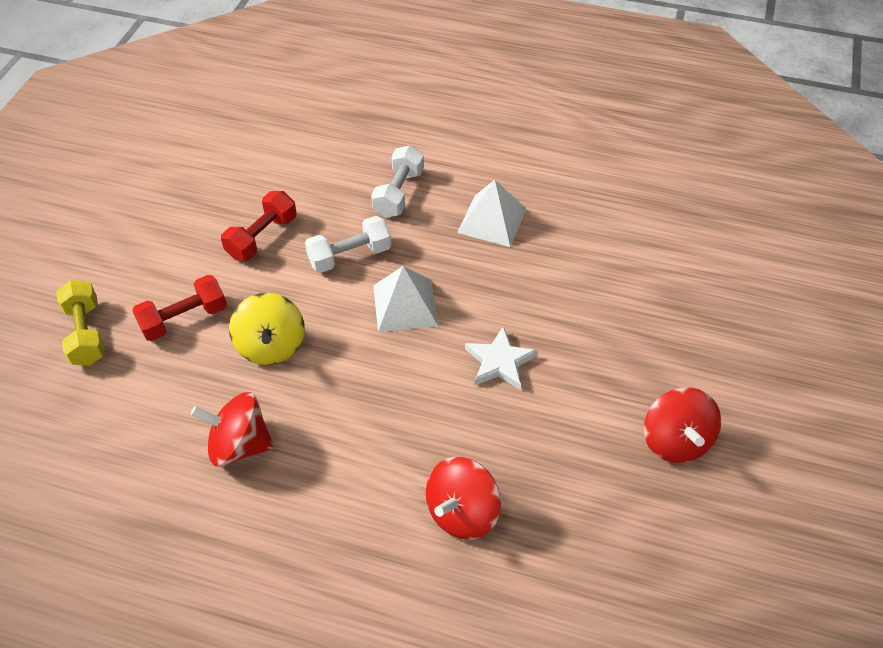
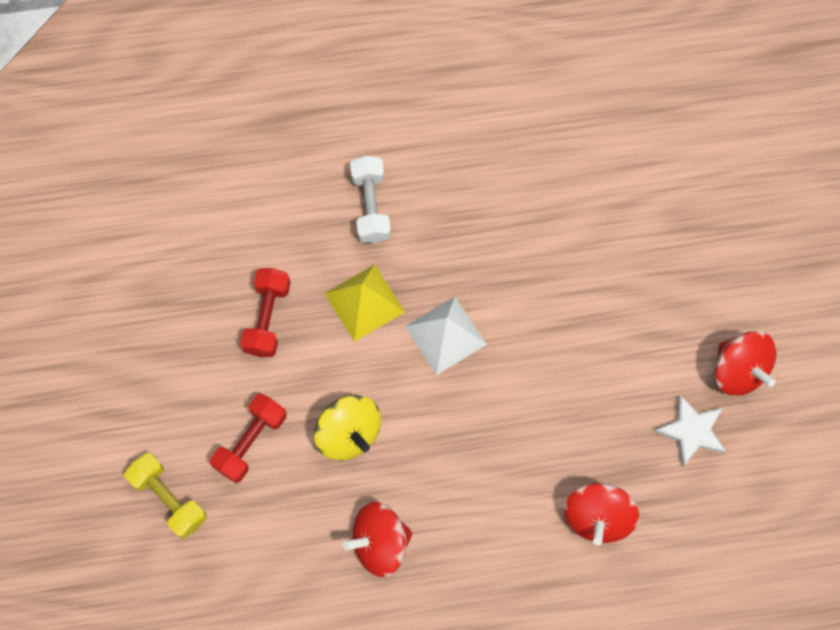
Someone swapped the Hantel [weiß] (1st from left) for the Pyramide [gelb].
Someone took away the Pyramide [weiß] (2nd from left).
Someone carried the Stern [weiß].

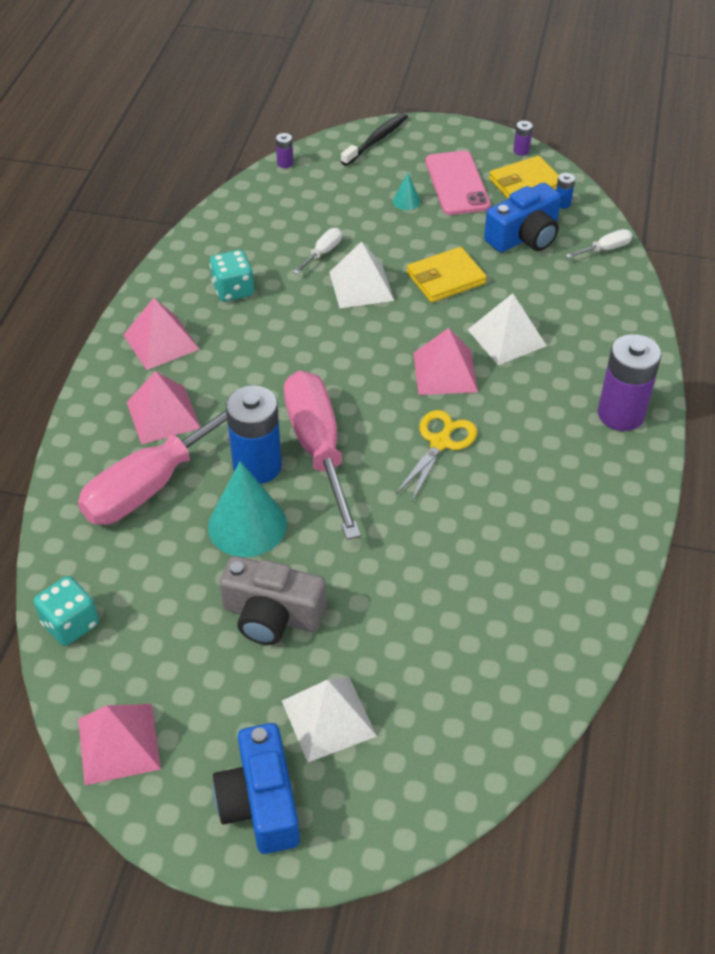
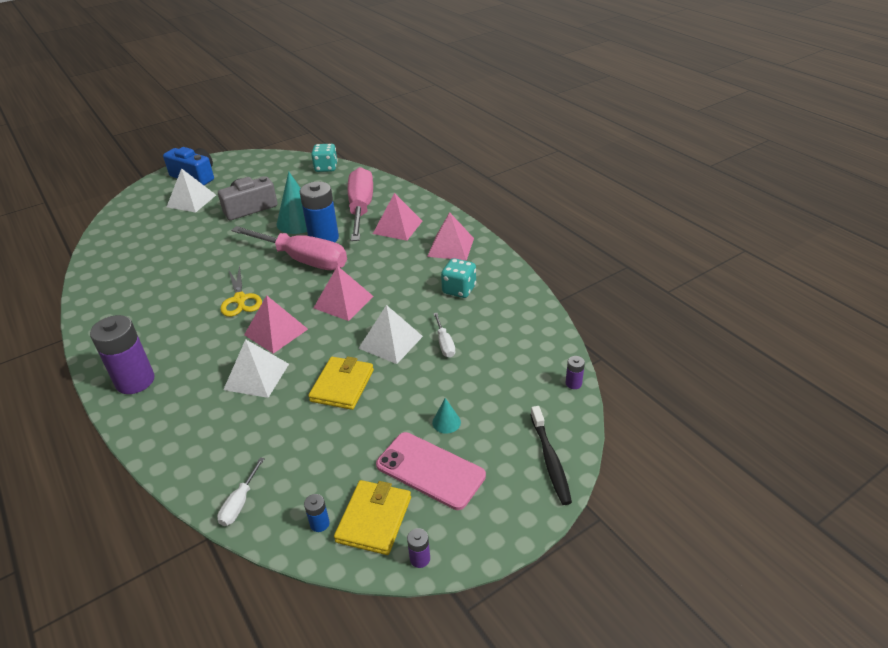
Someone carried the Pyramide [rosa] (1st from left in the first image).
Someone took away the Kamera [blau] (2nd from left).

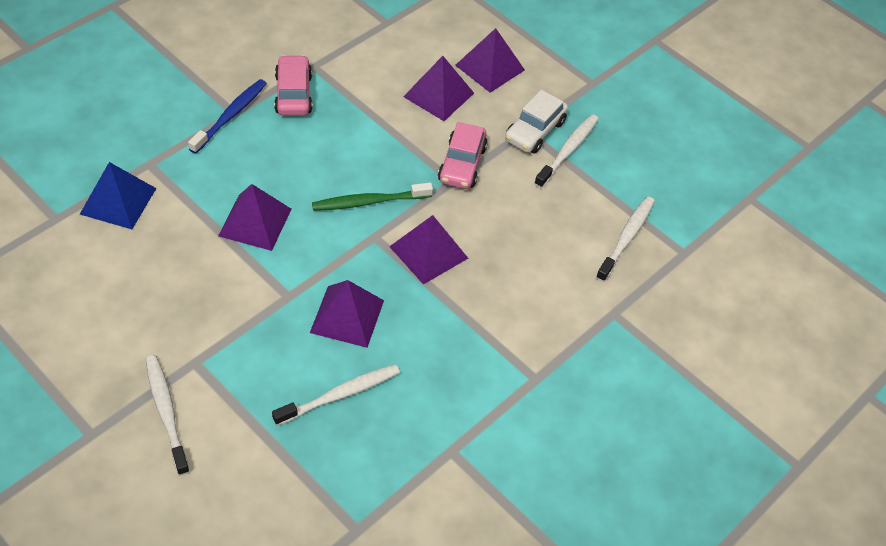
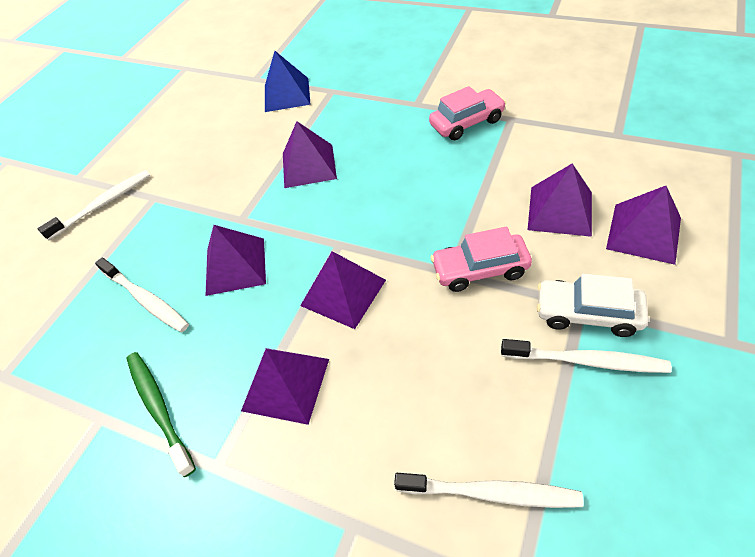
Someone took away the Zahnbürste [blau].
Someone carried the Zahnbürste [grün].
Someone put down the Pyramide [lila] (2nd from left).

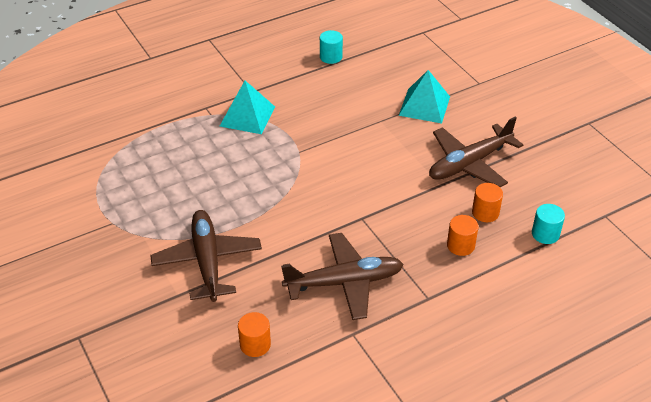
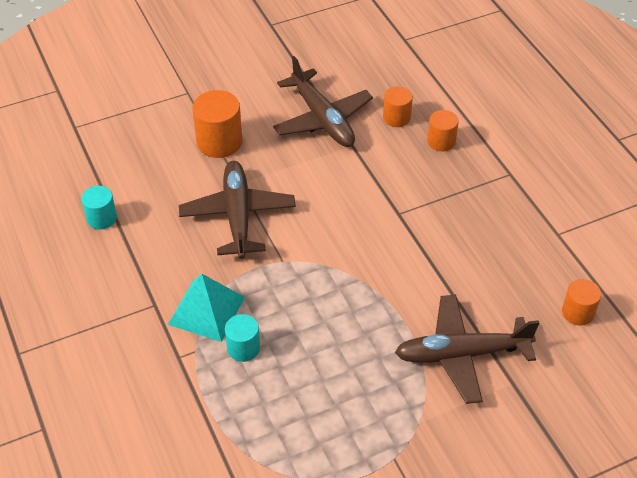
Someone carried the Flugzeug [braun] (2nd from left in the first image).
Someone swapped the Pyramide [türkis] (2nd from left) for the Vollzylinder [orange] (1st from left).
Someone carried the Vollzylinder [türkis] (2nd from left).

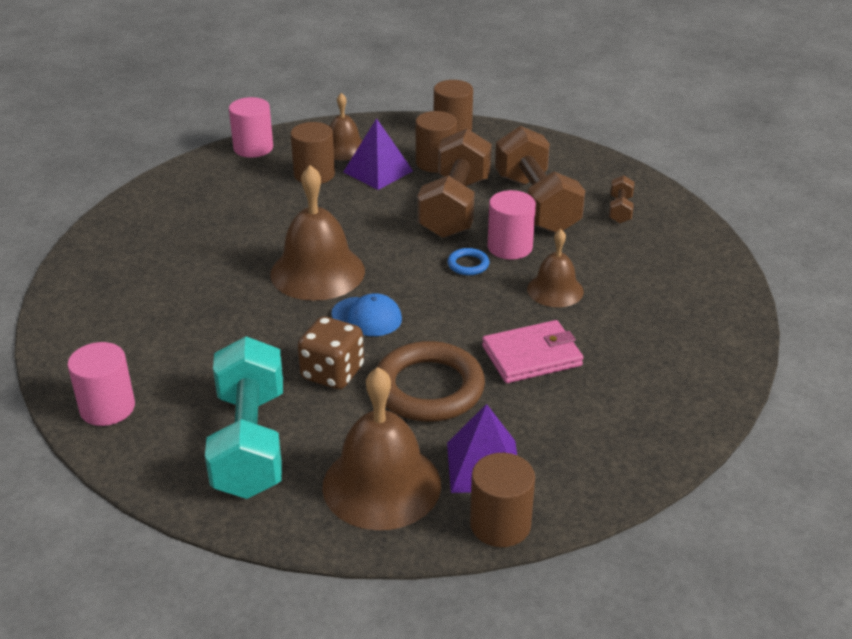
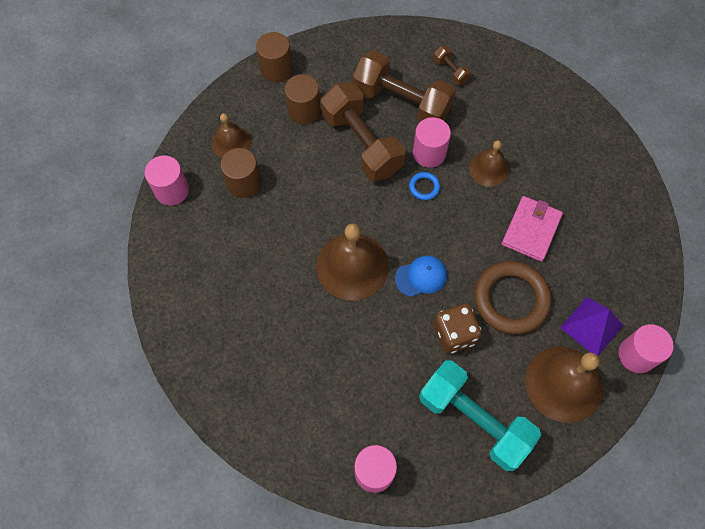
Someone took away the Pyramide [lila] (1st from left).
Someone repainted the Vollzylinder [braun] (4th from left), which became the Vollzylinder [rosa] (4th from left).

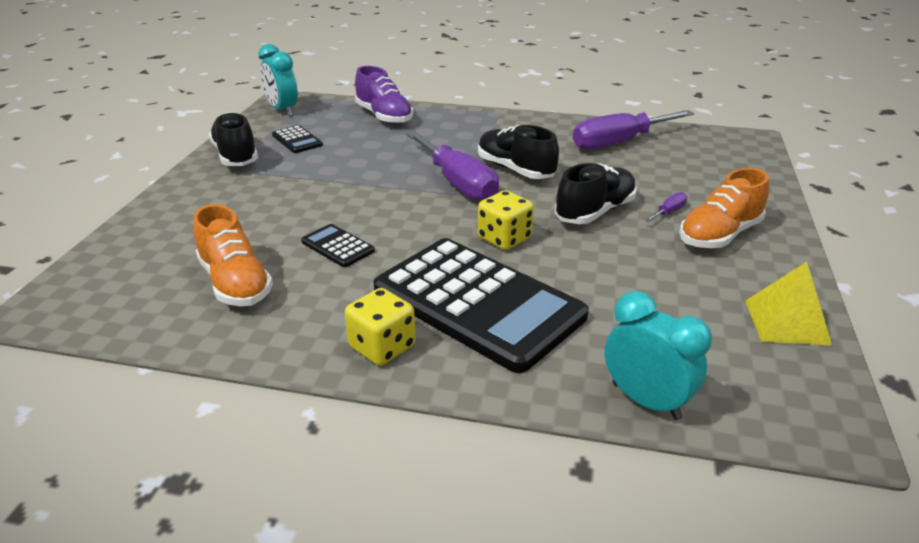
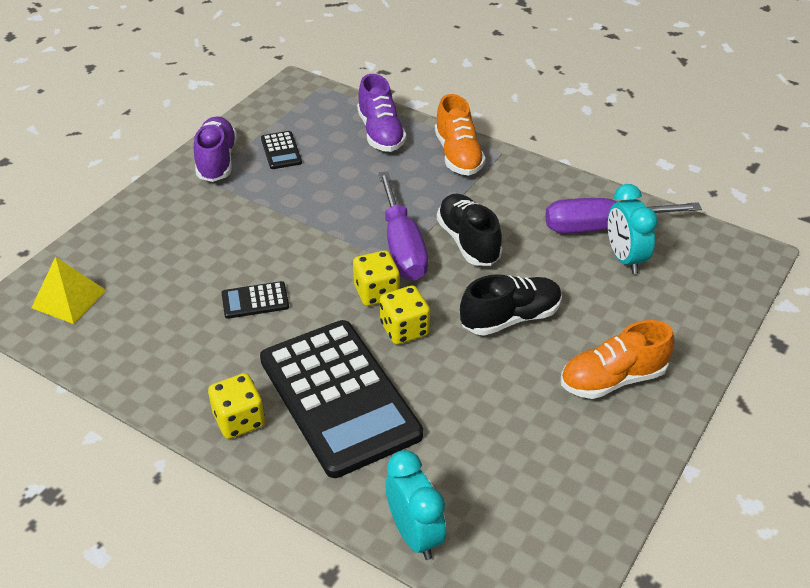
Someone carried the Schuh [orange] (1st from left).
Someone repainted the Schuh [schwarz] (1st from left), which became the Schuh [lila] (1st from left).
Someone carried the Wecker [türkis] (1st from left in the first image).
Someone rotated the Taschenrechner [schwarz] (2nd from left in the first image) by 75 degrees counterclockwise.
Someone took away the Schraubenzieher [lila] (3rd from left).
Someone carried the Pyramide [gelb].
Someone put down the Spielwürfel [gelb] (2nd from left).

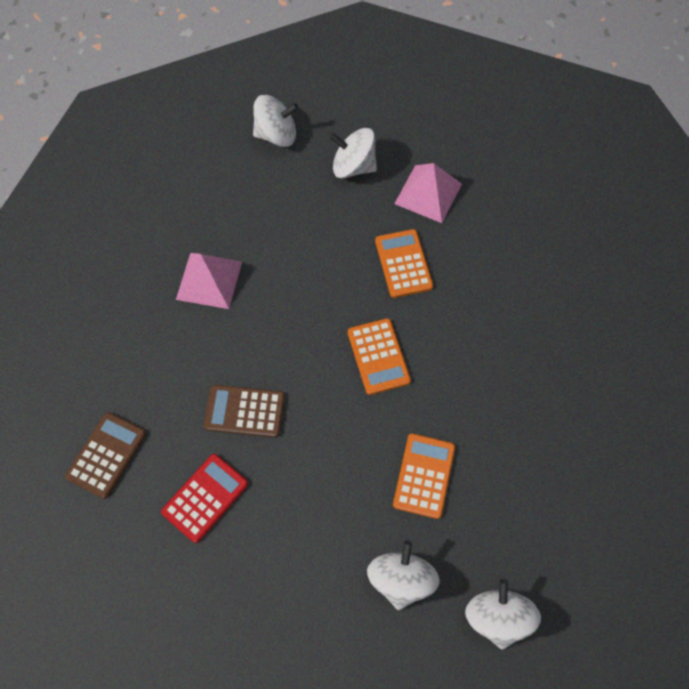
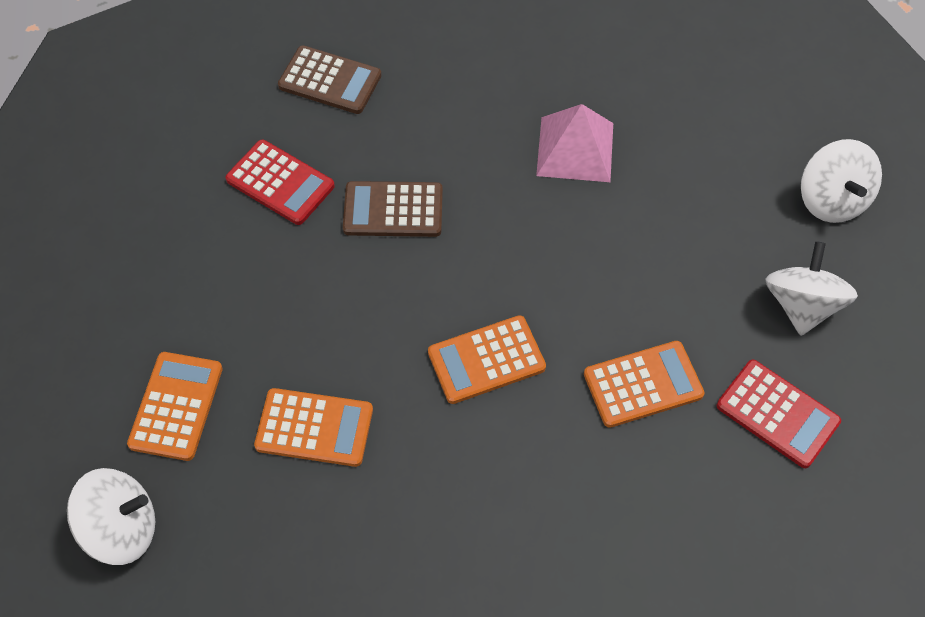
Someone rotated the Taschenrechner [braun] (2nd from left) by 90 degrees counterclockwise.
Someone swapped the Kreisel [weiß] (3rd from left) for the Taschenrechner [orange] (1st from left).
Someone swapped the Pyramide [rosa] (2nd from left) for the Taschenrechner [rot] (2nd from left).

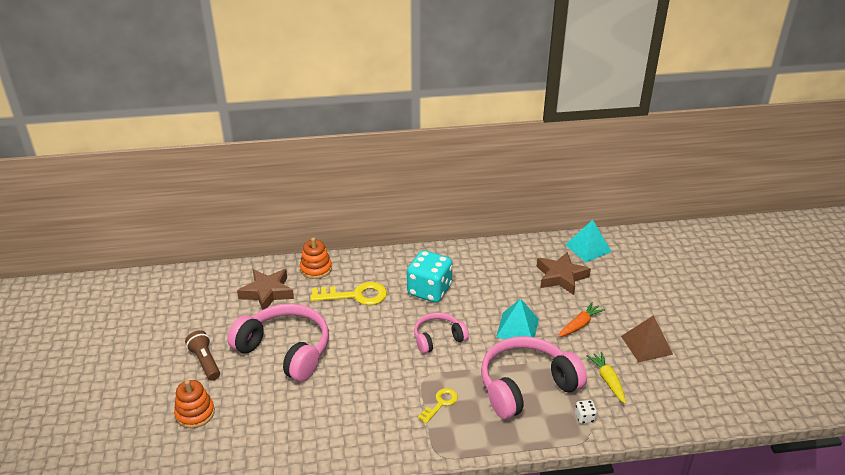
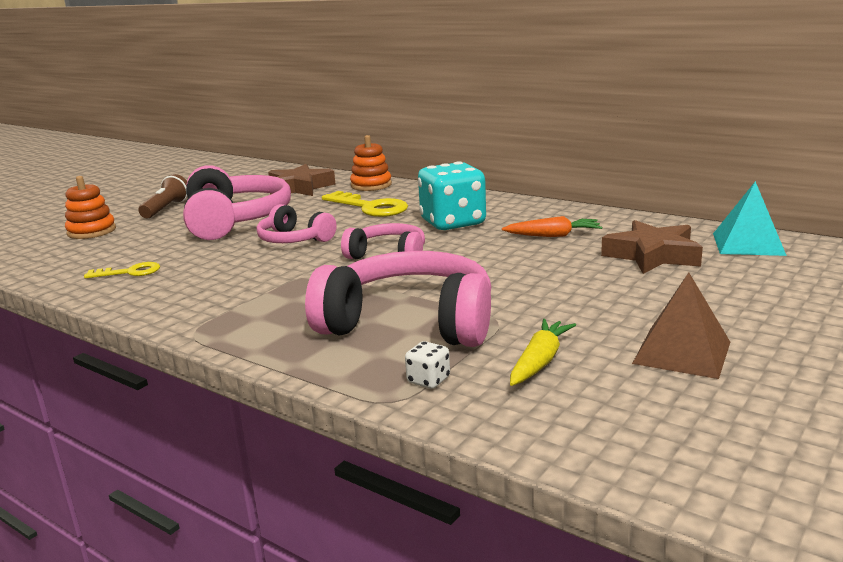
Someone carried the Schlüssel [gelb] (2nd from left in the first image).
Someone took away the Pyramide [türkis] (1st from left).
Someone carried the Karotte [orange].
Someone put down the Kopfhörer [rosa] (2nd from left).

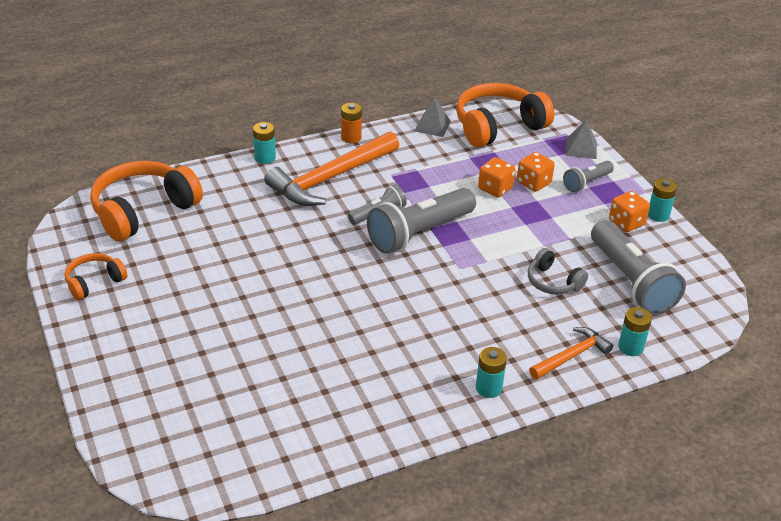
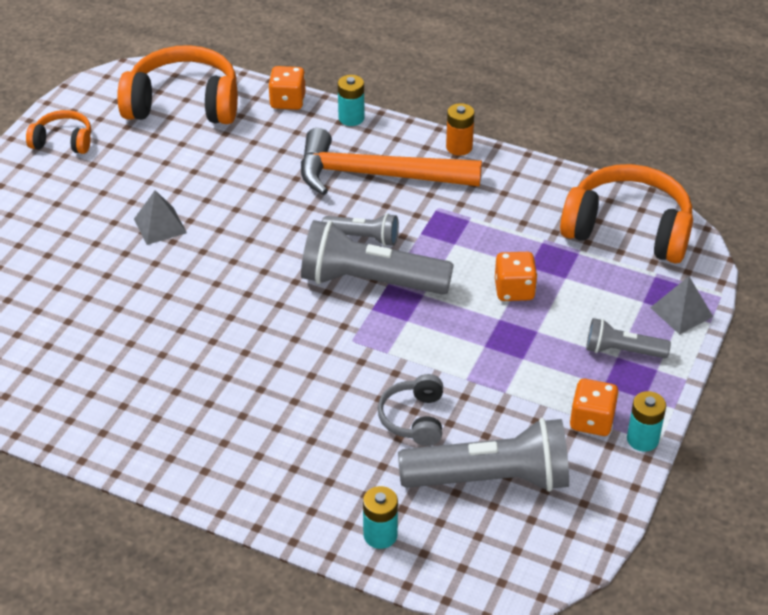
Someone carried the Pyramide [grau] (1st from left).
Someone took away the Batterie [türkis] (2nd from left).
Someone carried the Spielwürfel [orange] (2nd from left in the first image).
Someone took away the Hammer [orange] (2nd from left).
Someone rotated the Taschenlampe [grau] (4th from left in the first image) by 120 degrees counterclockwise.

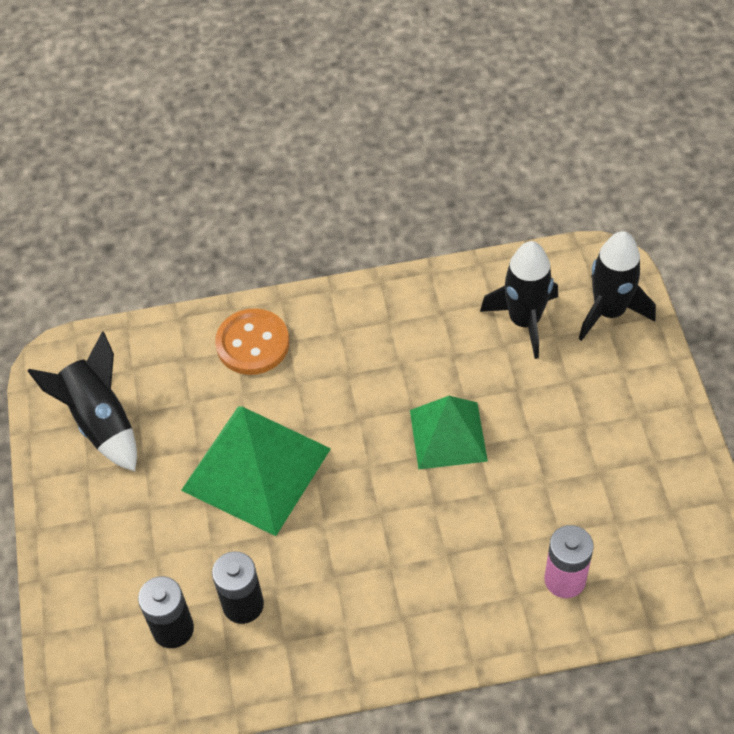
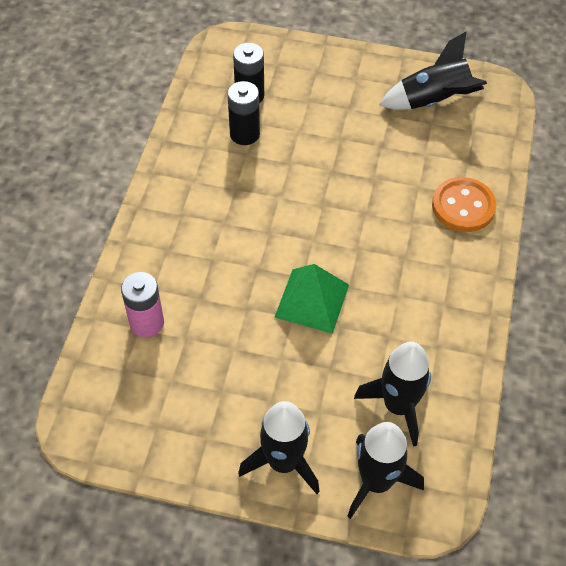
Someone took away the Pyramide [grün] (1st from left).
Someone put down the Rakete [schwarz] (1st from left).

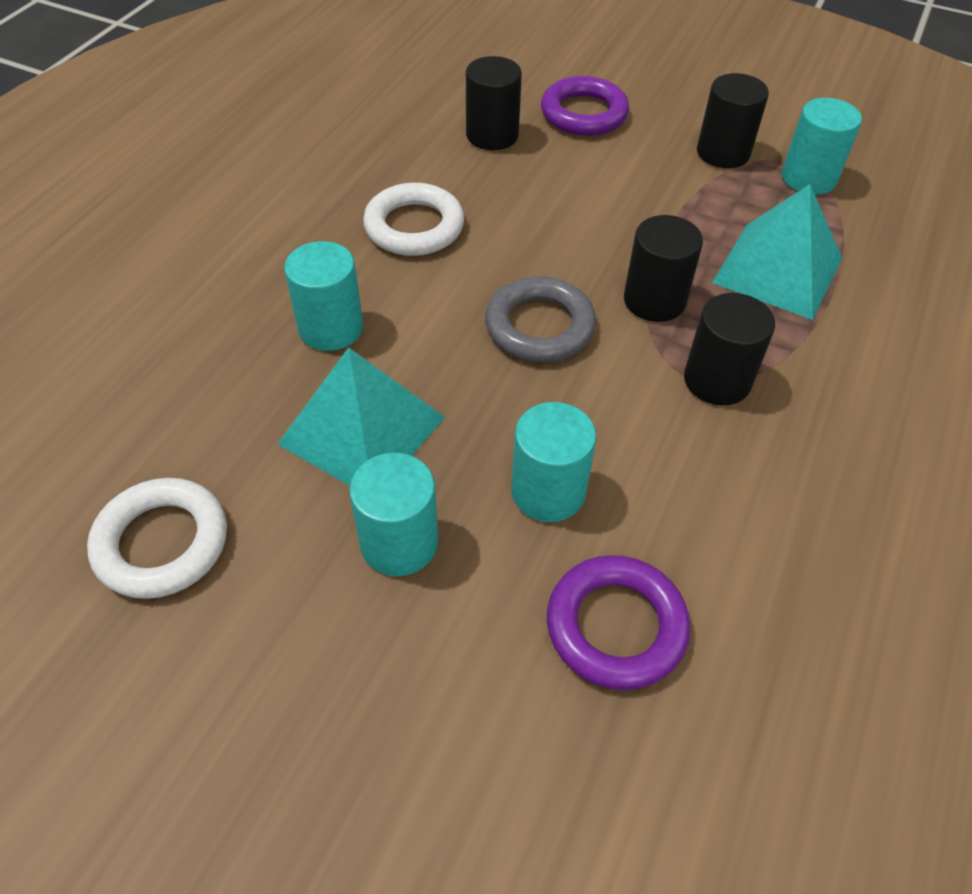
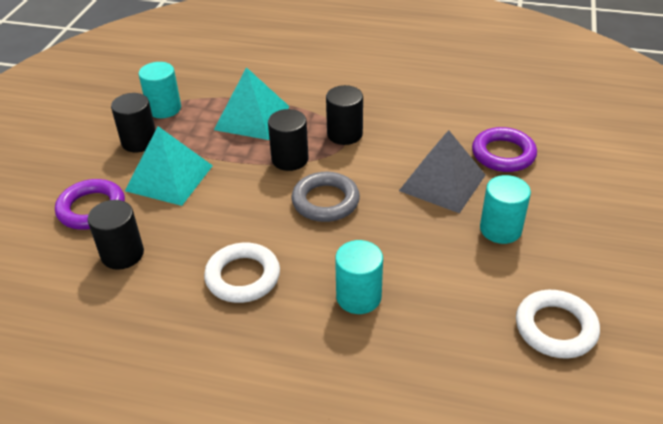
Someone carried the Pyramide [türkis] (1st from left).
Someone swapped the Vollzylinder [türkis] (3rd from left) for the Pyramide [grau].

